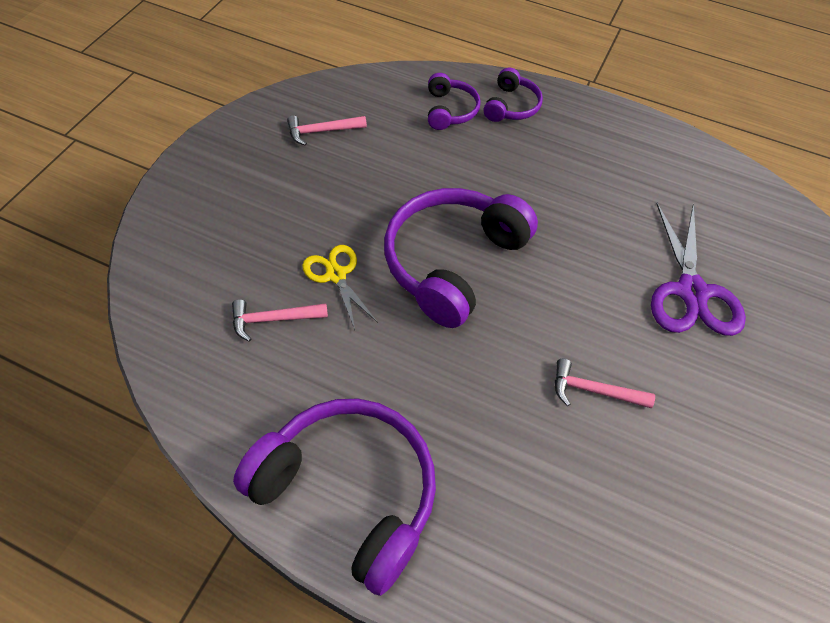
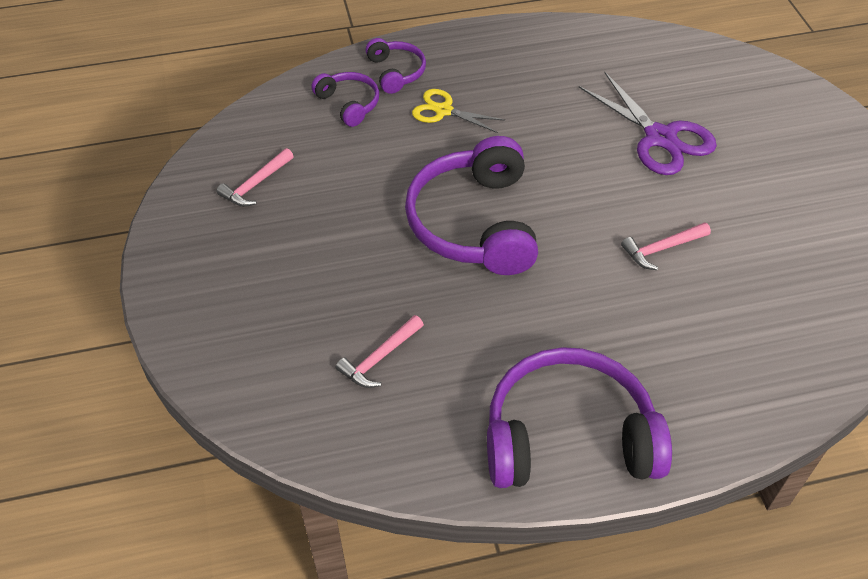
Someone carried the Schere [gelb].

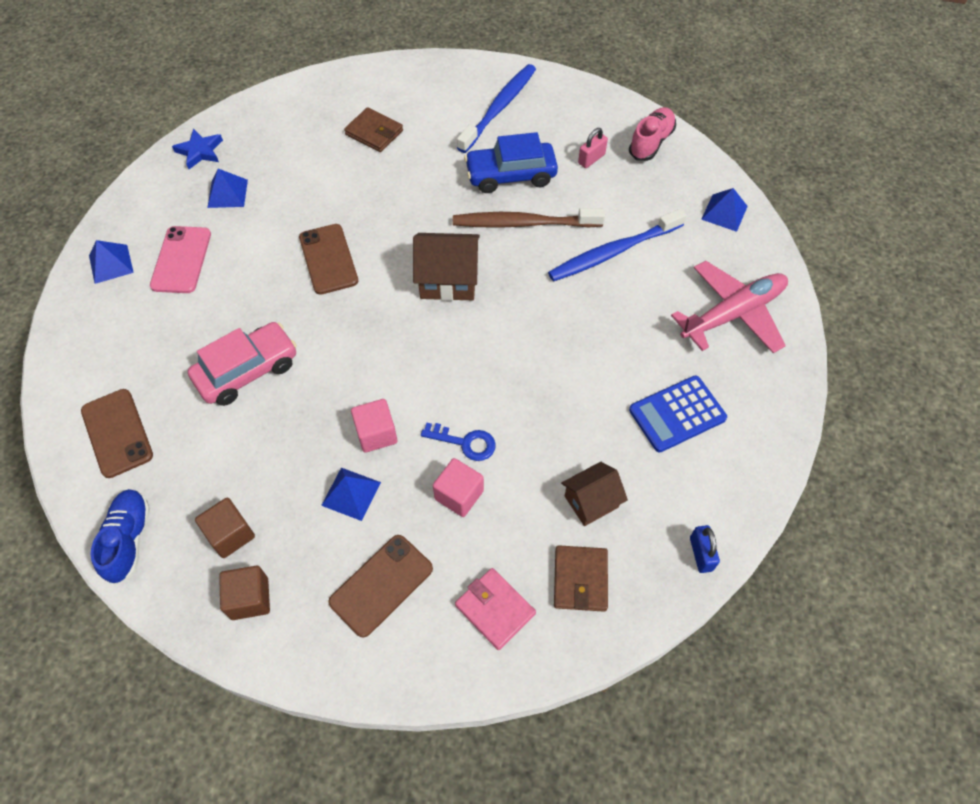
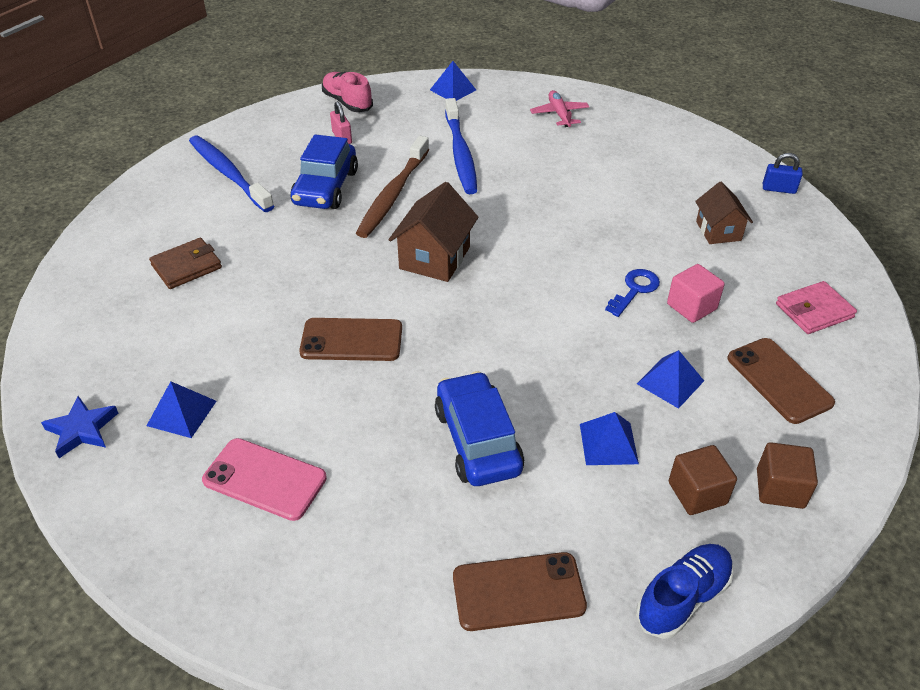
Someone carried the Pyramide [blau] (1st from left in the first image).
Someone rotated the Schuh [blau] by 120 degrees clockwise.
Someone repainted the Auto [rosa], which became the Auto [blau] (2nd from left).
Someone took away the Kubus [rosa] (1st from left).
Someone took away the Geldbörse [braun] (2nd from left).
Someone took away the Taschenrechner [blau].
Someone scaled the Flugzeug [rosa] by 0.56.

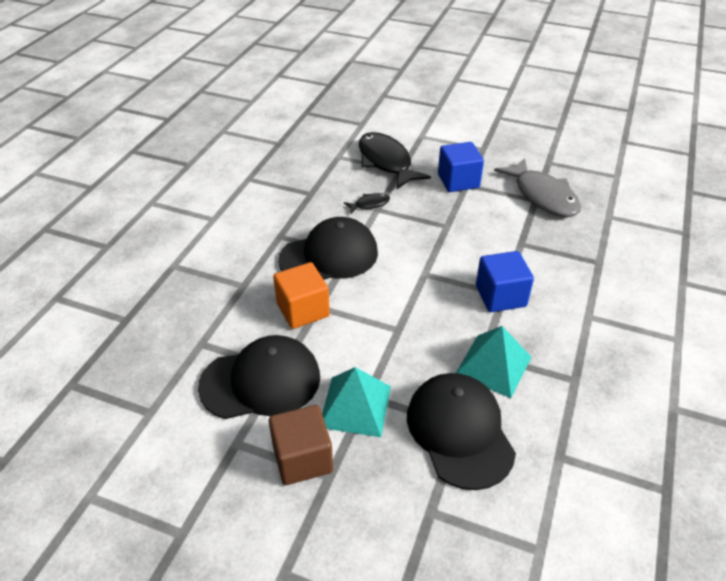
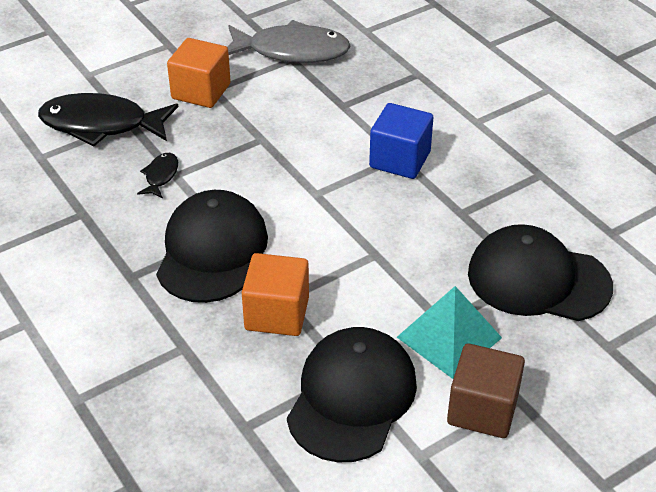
Someone repainted the Kubus [blau] (1st from left), which became the Kubus [orange] (1st from left).
Someone took away the Pyramide [türkis] (2nd from left).

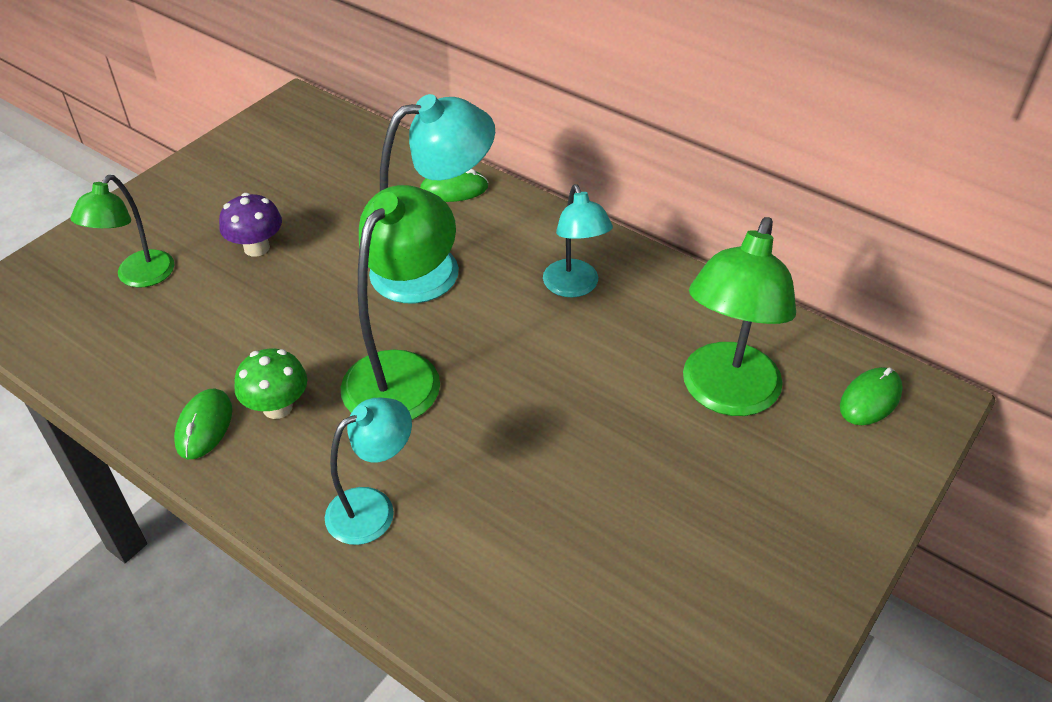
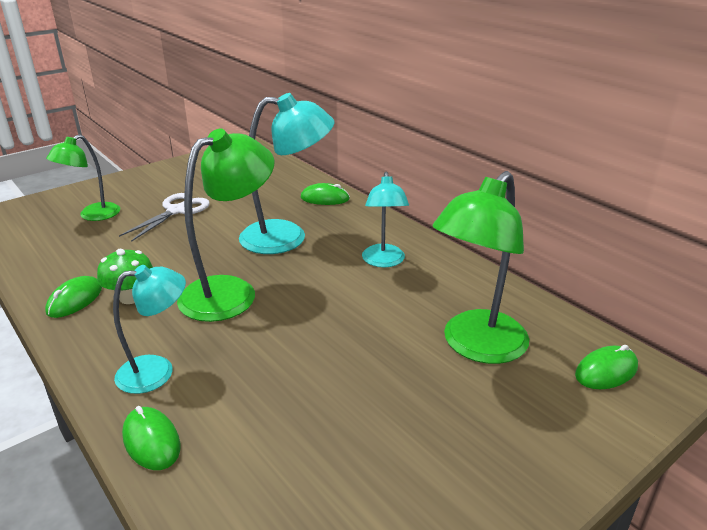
Someone swapped the Pilz [lila] for the Schere [weiß].
Someone put down the Computermaus [grün] (2nd from left).

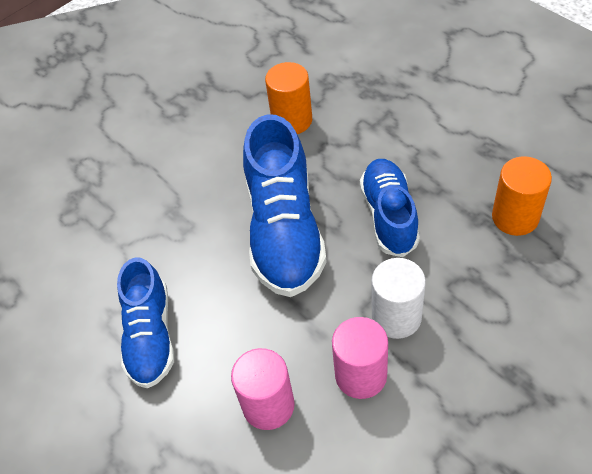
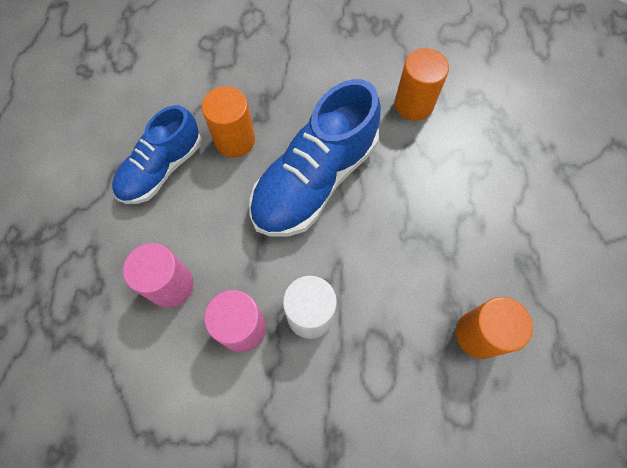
Someone took away the Schuh [blau] (3rd from left).
Someone put down the Vollzylinder [orange] (1st from left).

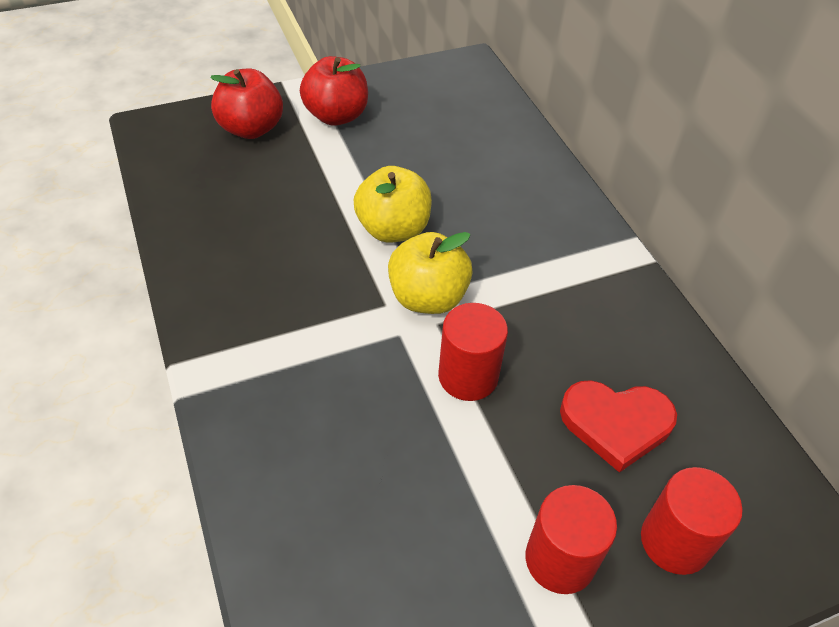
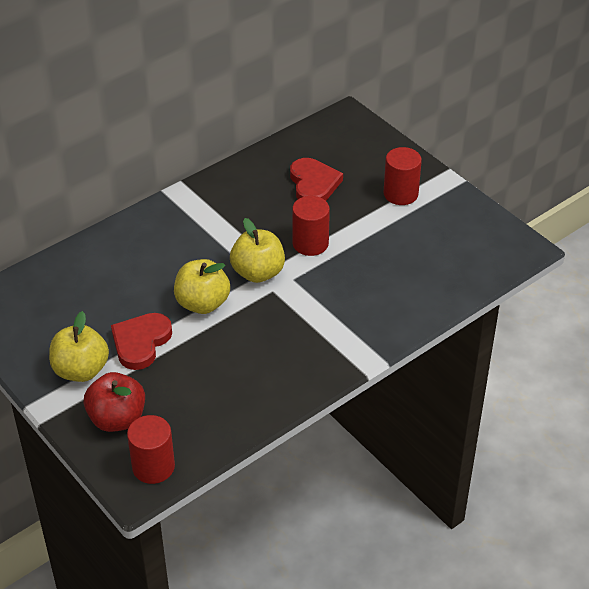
Someone repainted the Apfel [rot] (2nd from left), which became the Apfel [gelb] (1st from left).
Someone carried the Vollzylinder [rot] (3rd from left in the first image).
Someone put down the Herz [rot] (1st from left).

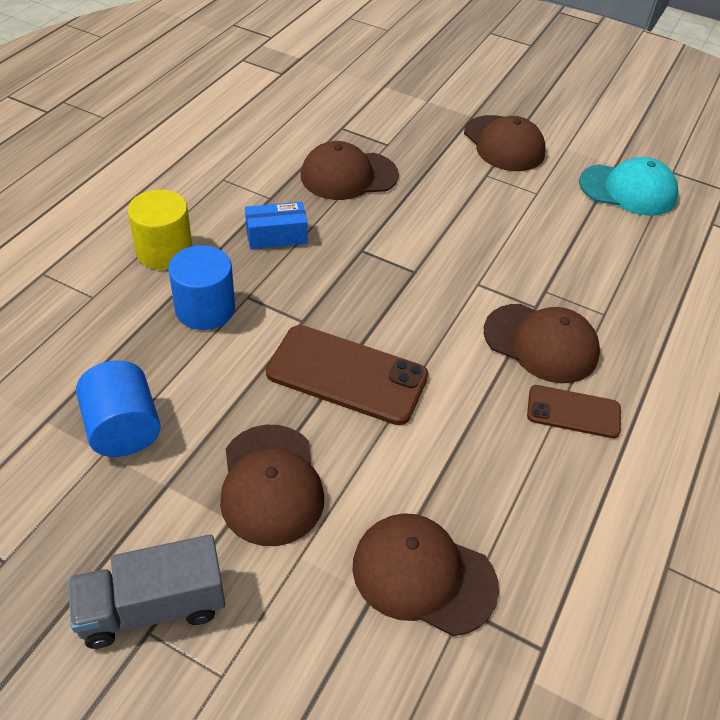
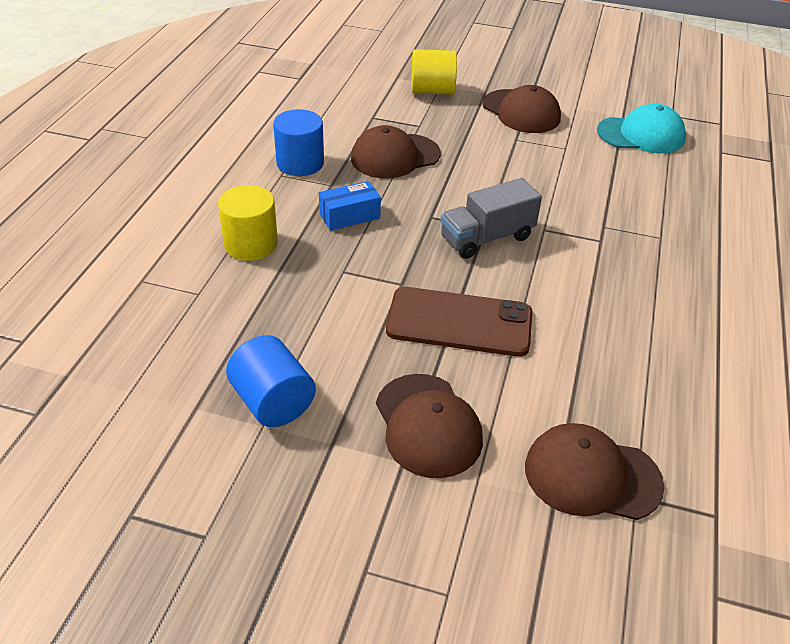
Someone carried the Lastwagen [grau].
Someone carried the Vollzylinder [blau] (2nd from left).
Someone took away the Kappe [braun] (5th from left).
Someone took away the Handy [braun] (2nd from left).
Someone put down the Vollzylinder [gelb] (2nd from left).

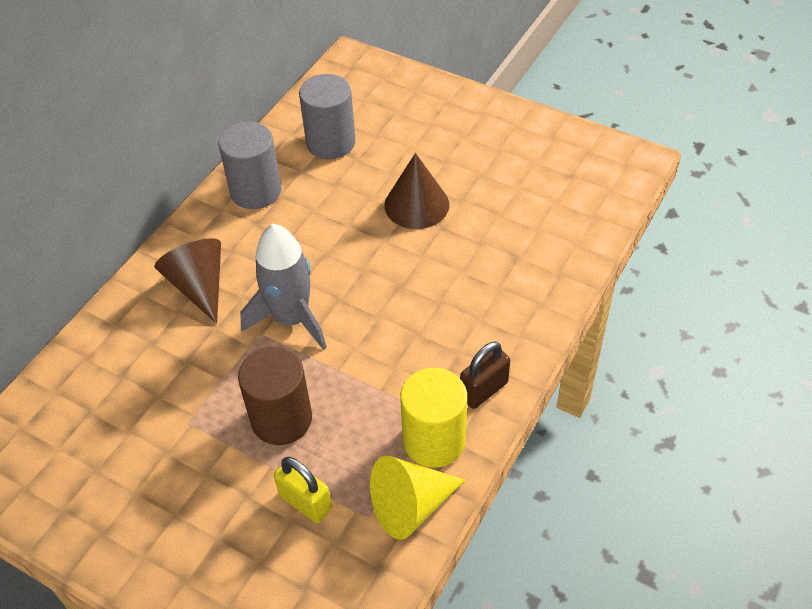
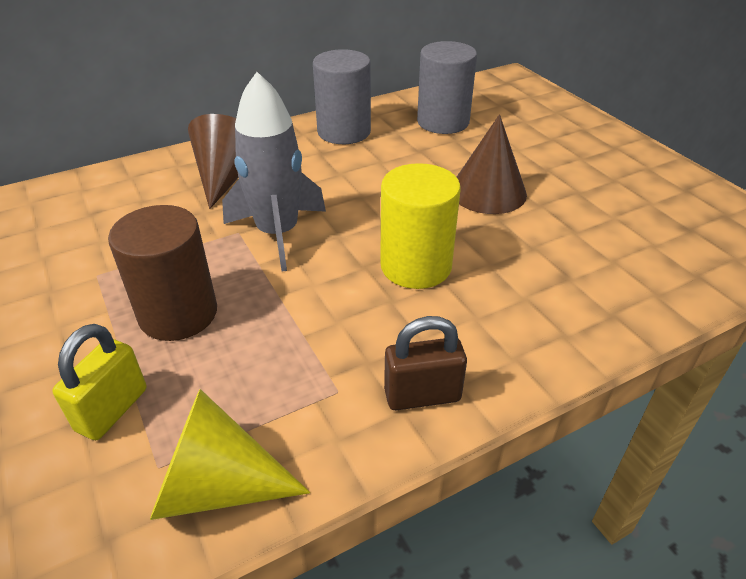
Someone rotated the Vorhängeschloss [gelb] by 45 degrees clockwise.
Someone carried the Vollzylinder [gelb].

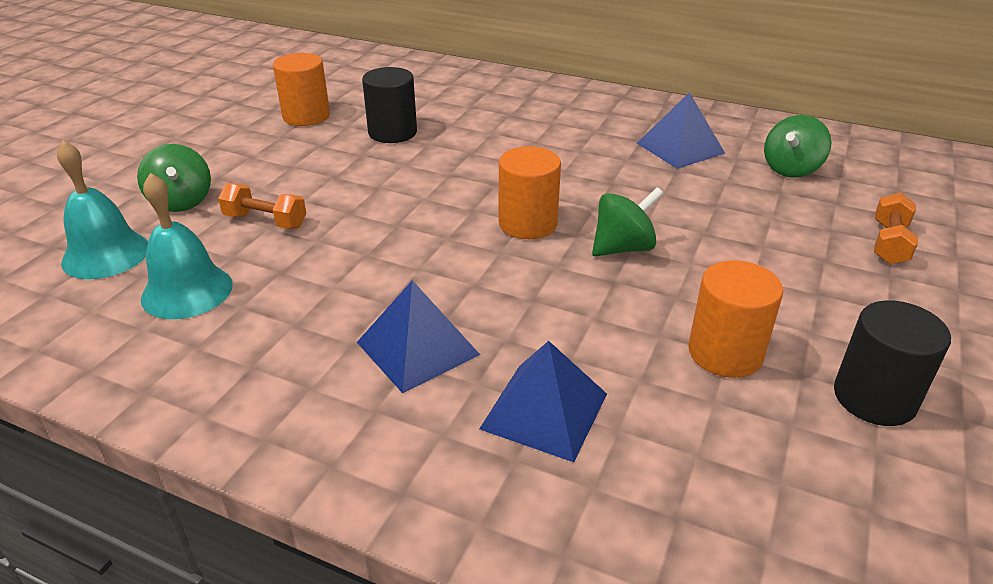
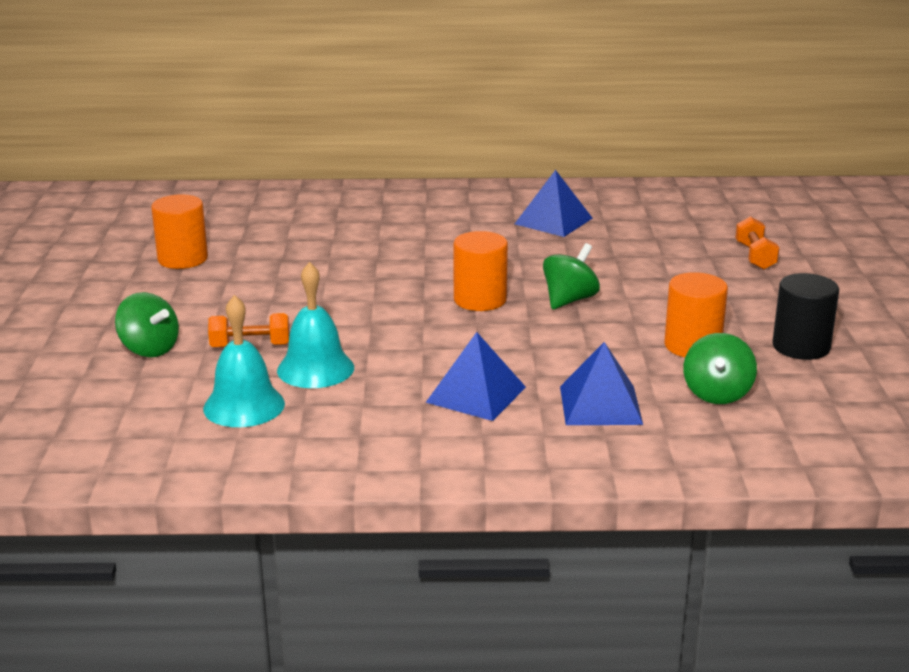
Someone carried the Glocke [türkis] (1st from left in the first image).
Someone took away the Vollzylinder [schwarz] (1st from left).
Someone carried the Kreisel [grün] (3rd from left).

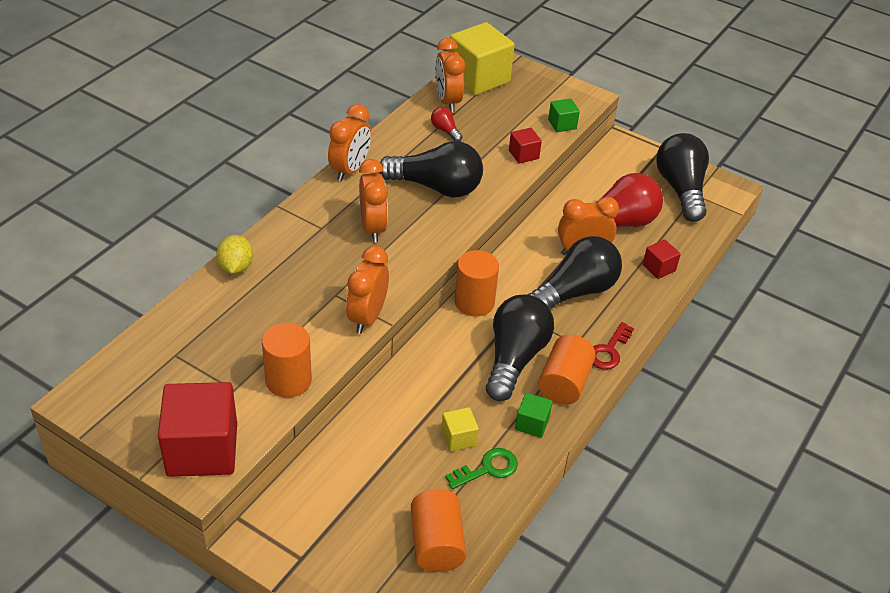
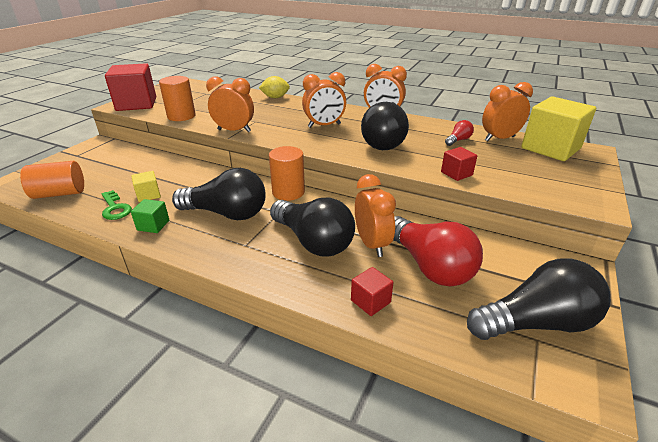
Someone took away the Vollzylinder [orange] (4th from left).
Someone took away the Kubus [grün] (2nd from left).
Someone took away the Schlüssel [rot].

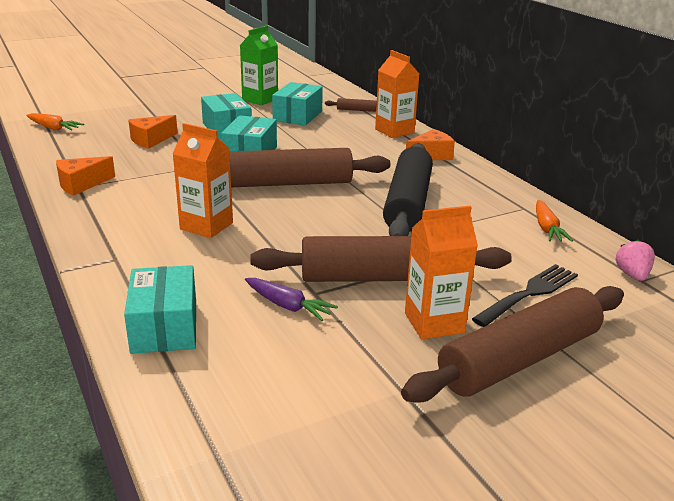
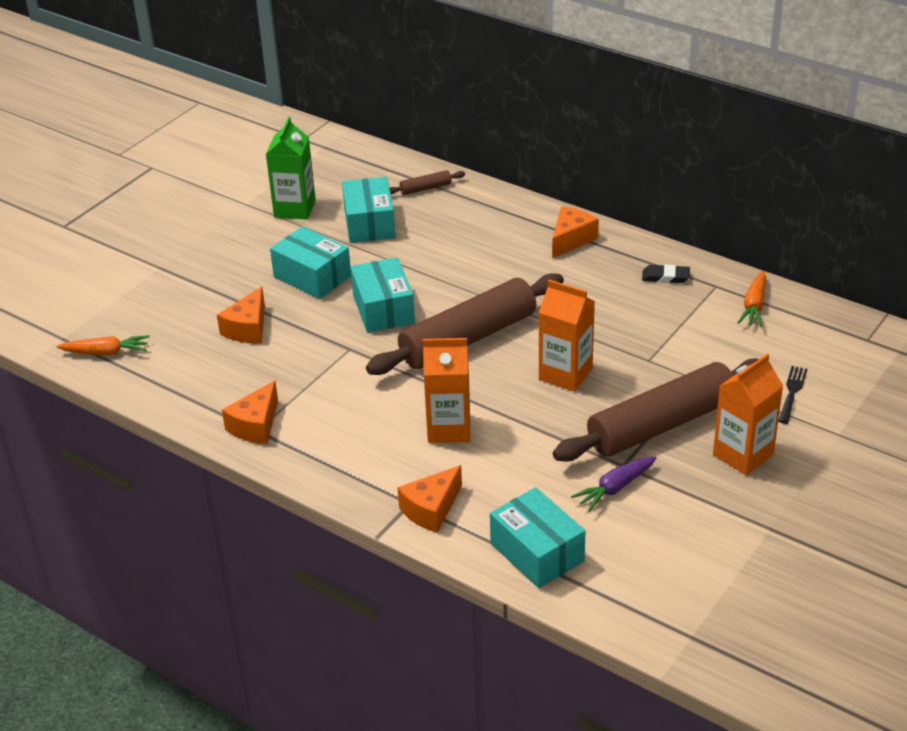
Someone rotated the Karotte [lila] by 135 degrees clockwise.
Someone carried the Getränkekarton [orange] (2nd from left).
Someone took away the Nudelholz [schwarz].
Someone took away the Nudelholz [braun] (4th from left).
Someone scaled the Gabel [schwarz] by 0.62.
Someone rotated the Karotte [orange] (2nd from left) by 45 degrees clockwise.
Someone took away the Erdbeere [rosa].
Someone put down the Käse [orange] (3rd from left).
Someone put down the Radiergummi [schwarz].

